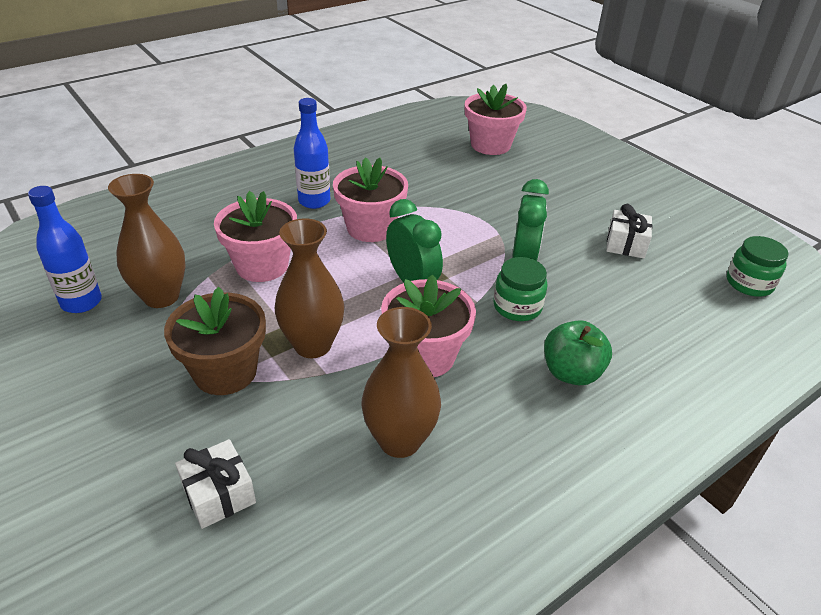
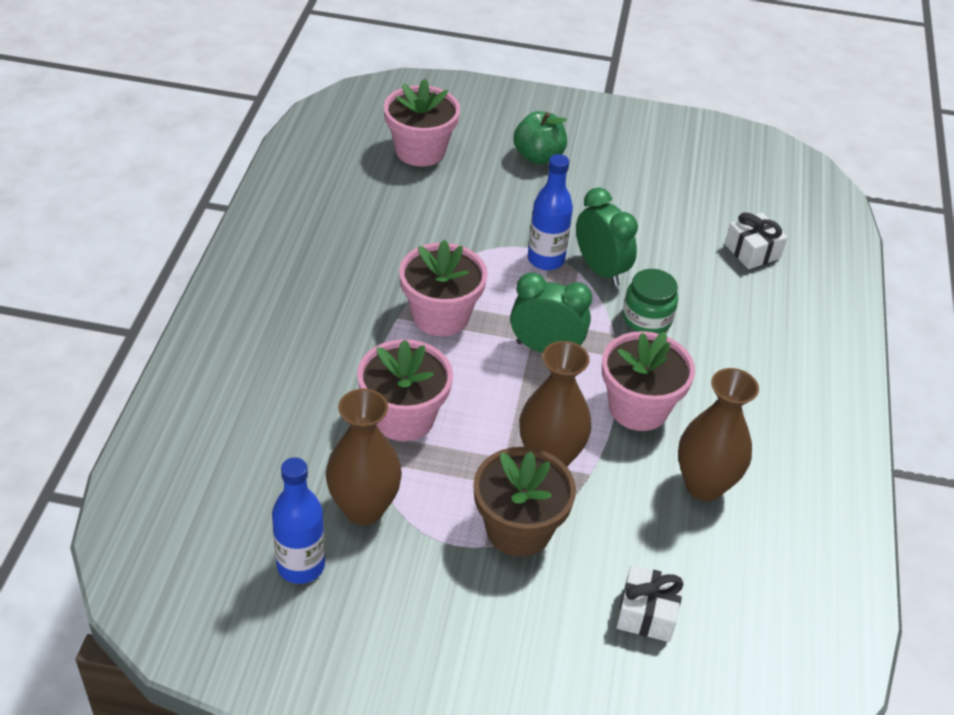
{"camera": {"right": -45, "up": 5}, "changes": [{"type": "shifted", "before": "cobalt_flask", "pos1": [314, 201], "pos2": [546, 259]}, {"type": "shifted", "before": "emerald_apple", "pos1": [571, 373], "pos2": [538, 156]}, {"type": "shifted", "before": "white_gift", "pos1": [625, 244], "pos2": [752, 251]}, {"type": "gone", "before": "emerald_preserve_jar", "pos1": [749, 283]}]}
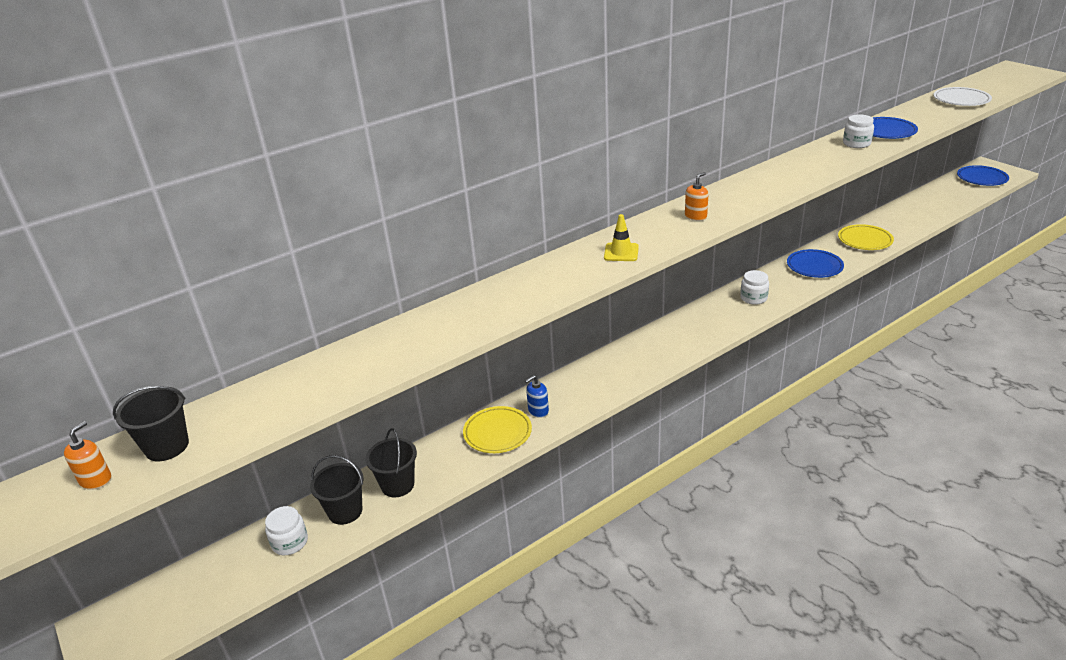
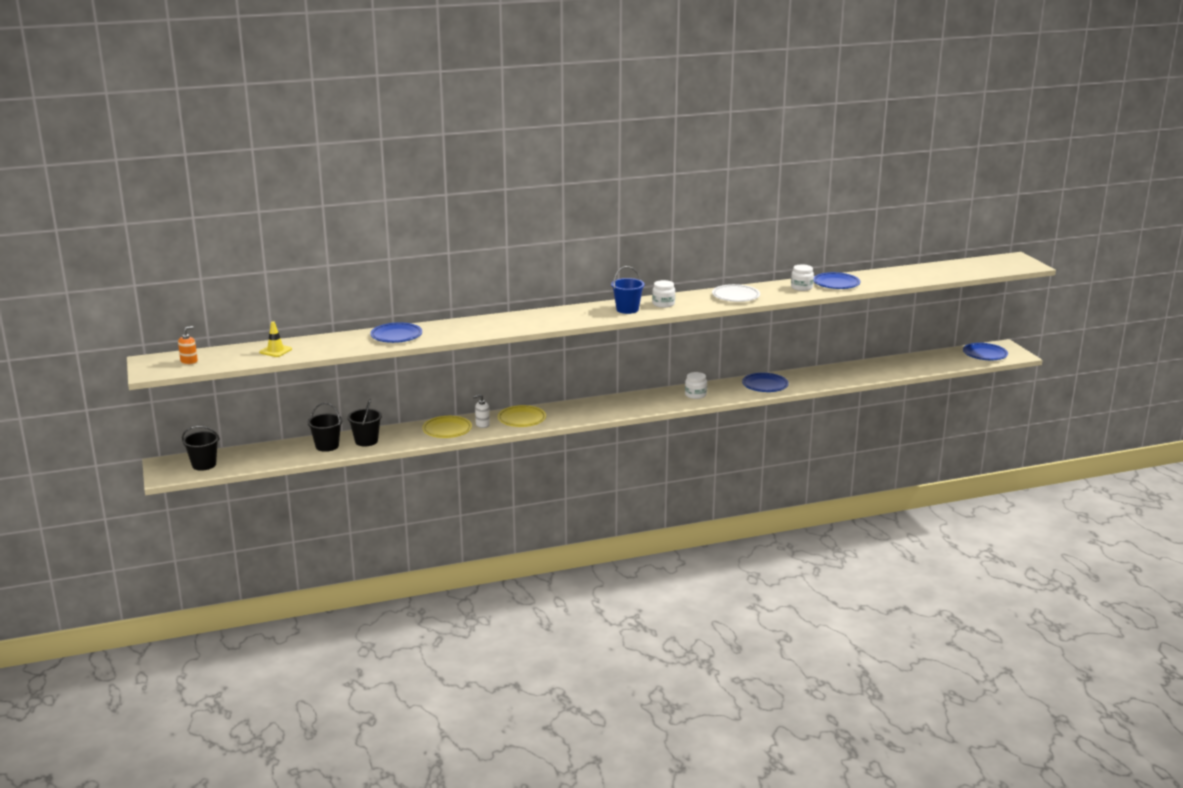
{"camera": {"right": 15, "up": -10}, "changes": [{"type": "shifted", "before": "ebony_pail", "pos1": [167, 446], "pos2": [204, 465]}, {"type": "shifted", "before": "white_preserve_jar", "pos1": [290, 542], "pos2": [663, 304]}, {"type": "repainted", "before": "cobalt_soap_dispenser", "after": "white_soap_dispenser", "pos1": [538, 411], "pos2": [482, 425]}, {"type": "shifted", "before": "golden_road_cone", "pos1": [621, 252], "pos2": [275, 351]}, {"type": "swapped", "before": "orange_soap_dispenser", "after": "cobalt_pail", "pos1": [695, 216], "pos2": [627, 309]}, {"type": "shifted", "before": "golden_dinner_plate", "pos1": [865, 240], "pos2": [522, 419]}, {"type": "shifted", "before": "white_dinner_plate", "pos1": [961, 100], "pos2": [735, 296]}, {"type": "new", "after": "cobalt_dinner_plate", "pos2": [396, 336]}]}
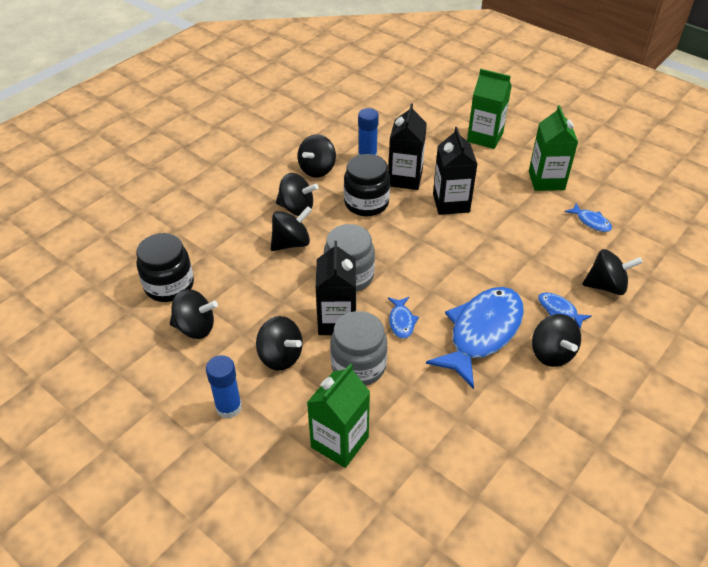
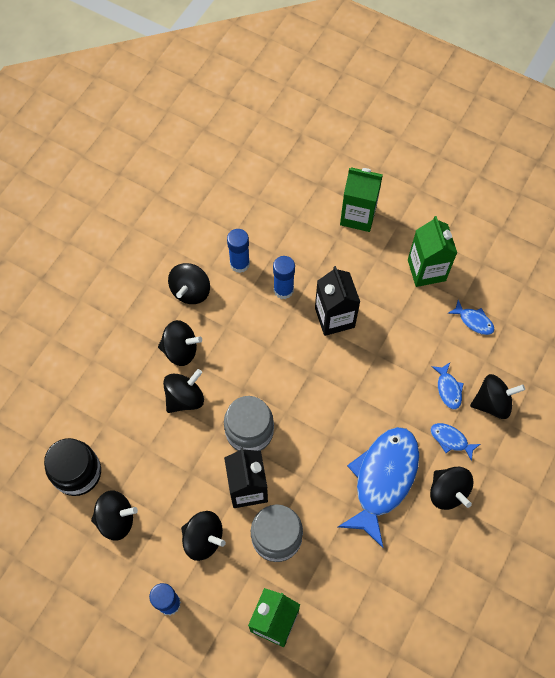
{"camera": {"right": -10, "up": 20}, "changes": [{"type": "gone", "before": "ebony_preserve_jar", "pos1": [366, 203]}, {"type": "swapped", "before": "ebony_juice_carton", "after": "cobalt_glue_stick", "pos1": [405, 178], "pos2": [283, 290]}, {"type": "shifted", "before": "cobalt_fish", "pos1": [401, 321], "pos2": [448, 389]}]}
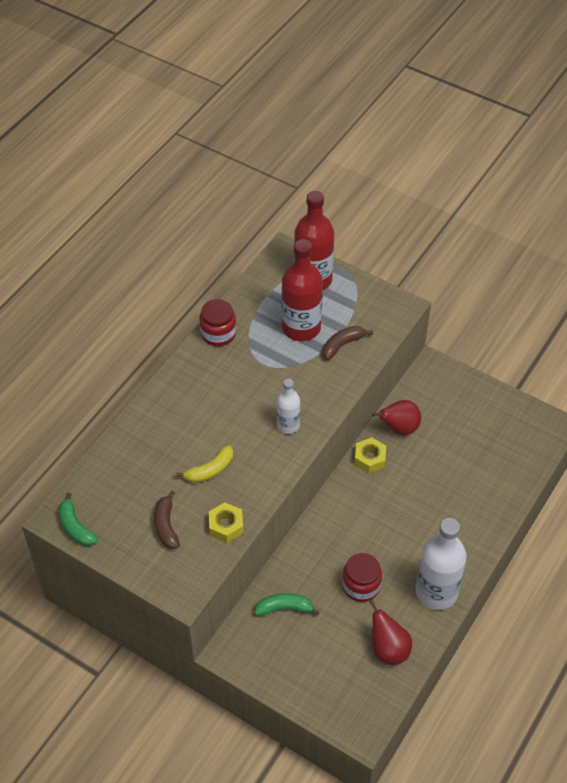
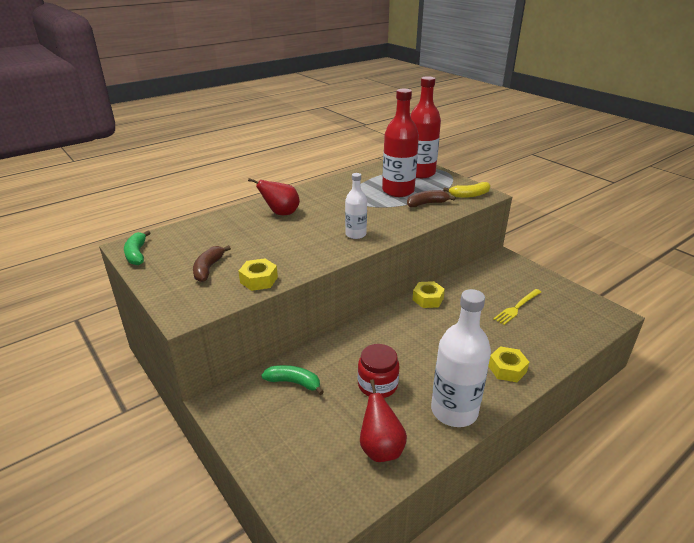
{"camera": {"right": 20, "up": -20}, "changes": [{"type": "shifted", "before": "golden_toy_banana", "pos1": [210, 470], "pos2": [469, 195]}, {"type": "gone", "before": "crimson_preserve_jar", "pos1": [218, 333]}, {"type": "shifted", "before": "crimson_toy_pear", "pos1": [399, 428], "pos2": [281, 213]}, {"type": "new", "after": "golden_hex_nut", "pos2": [507, 369]}, {"type": "new", "after": "golden_fork", "pos2": [517, 307]}]}
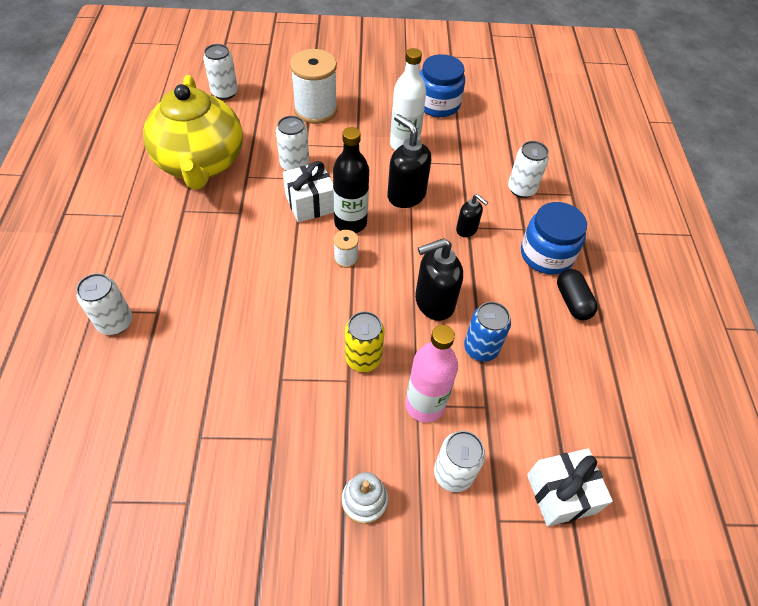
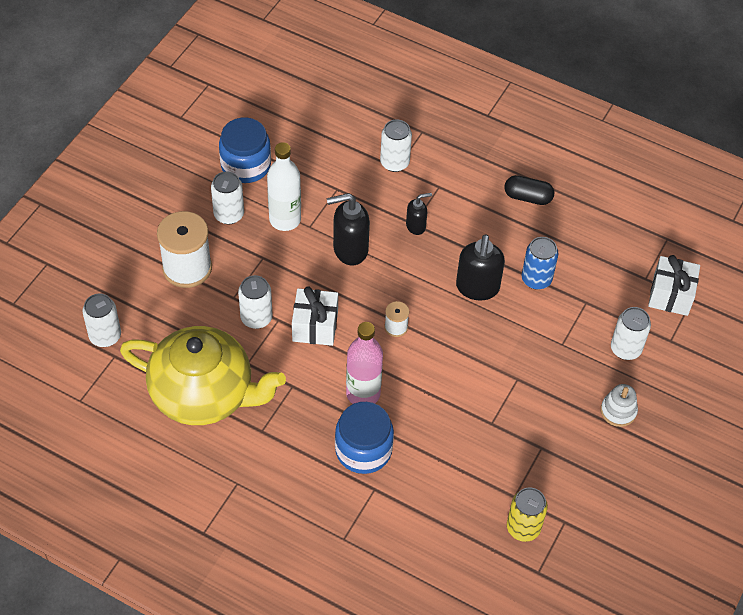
{"camera": {"right": -60, "up": 0}, "changes": [{"type": "shifted", "before": "white_soda_can", "pos1": [115, 322], "pos2": [229, 214]}, {"type": "gone", "before": "ebony_flask", "pos1": [350, 223]}, {"type": "shifted", "before": "golden_soda_can", "pos1": [363, 358], "pos2": [523, 528]}, {"type": "shifted", "before": "pink_flask", "pos1": [425, 405], "pos2": [363, 393]}, {"type": "shifted", "before": "cobalt_preserve_jar", "pos1": [546, 254], "pos2": [363, 450]}]}
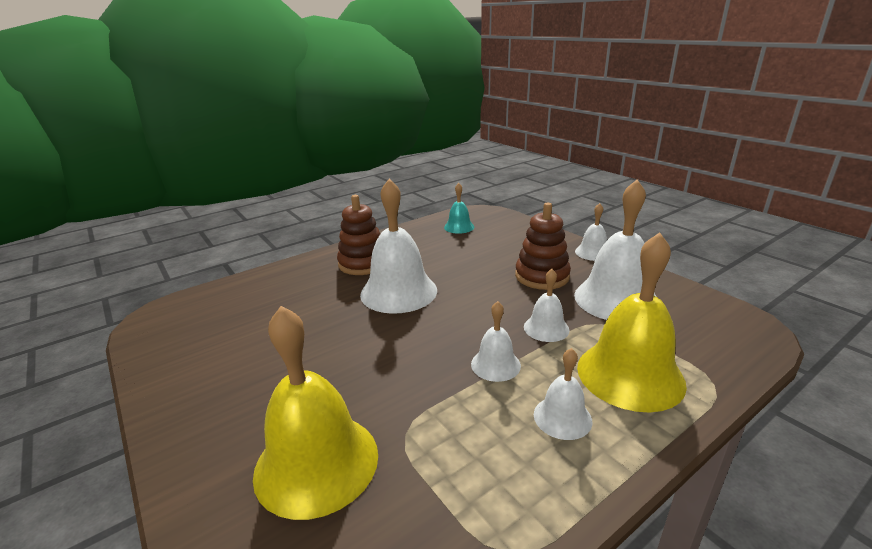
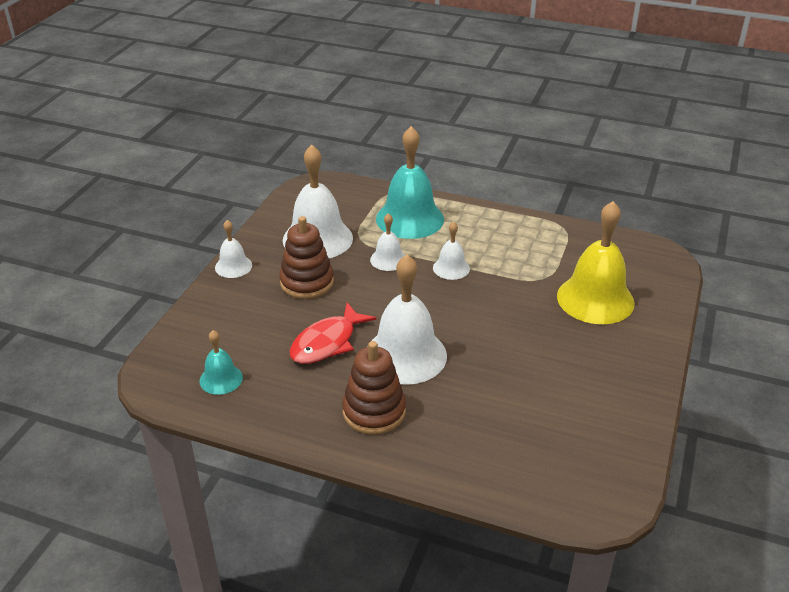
{"camera": {"right": -125, "up": 10}, "changes": [{"type": "gone", "before": "white_bell", "pos1": [562, 417]}, {"type": "repainted", "before": "golden_bell", "after": "turquoise_bell", "pos1": [630, 374], "pos2": [409, 219]}, {"type": "new", "after": "crimson_fish", "pos2": [327, 343]}]}
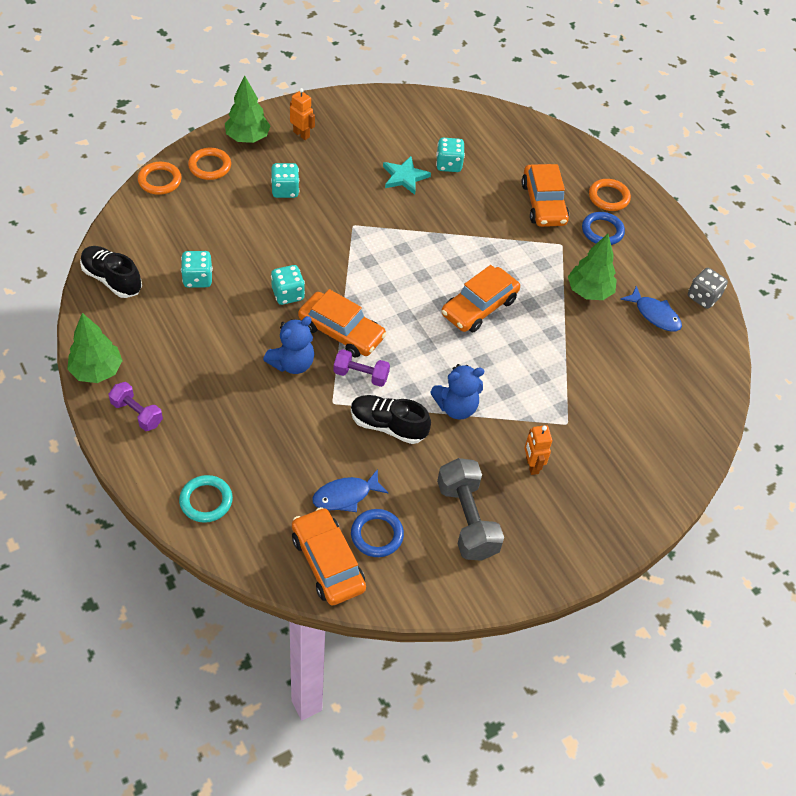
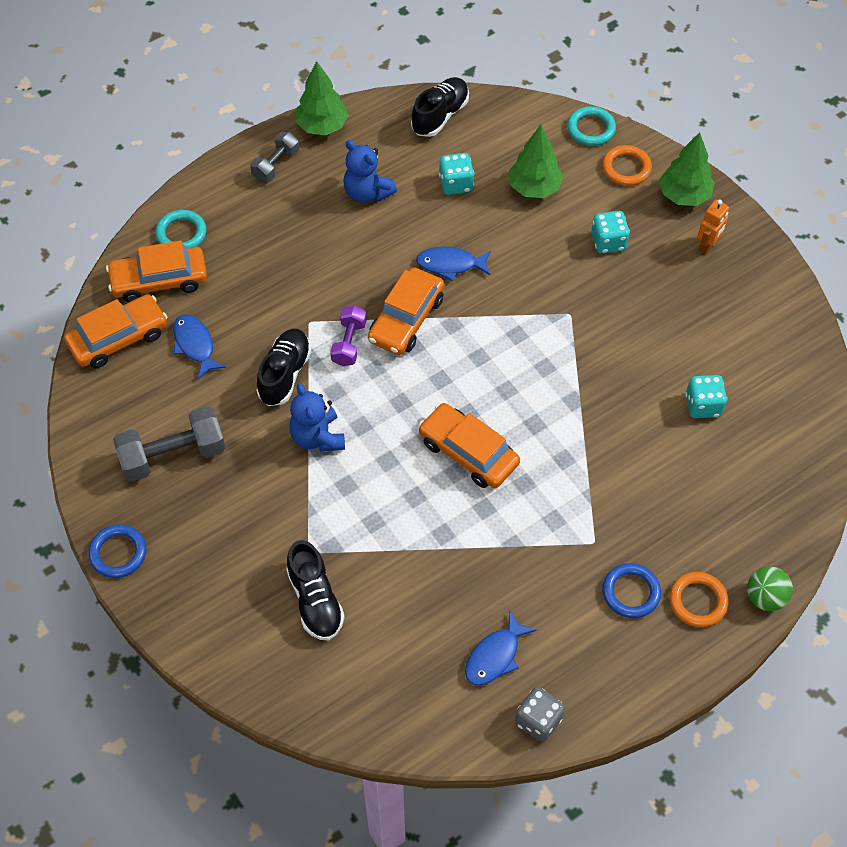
{"camera": {"right": 90, "up": 5}, "changes": [{"type": "repainted", "before": "purple_dumbbell", "after": "gray_dumbbell", "pos1": [137, 413], "pos2": [276, 165]}, {"type": "repainted", "before": "orange_ring", "after": "turquoise_ring", "pos1": [160, 180], "pos2": [591, 129]}, {"type": "shifted", "before": "cobalt_teddy_bear", "pos1": [292, 363], "pos2": [367, 193]}, {"type": "swapped", "before": "turquoise_die", "after": "cobalt_fish", "pos1": [288, 294], "pos2": [450, 264]}, {"type": "shifted", "before": "cobalt_ring", "pos1": [377, 535], "pos2": [118, 553]}, {"type": "gone", "before": "turquoise_star", "pos1": [404, 177]}, {"type": "shifted", "before": "orange_car", "pos1": [543, 203], "pos2": [159, 280]}, {"type": "gone", "before": "orange_robot", "pos1": [531, 465]}, {"type": "shifted", "before": "emerald_toy_tree", "pos1": [589, 291], "pos2": [534, 188]}, {"type": "new", "after": "ebony_lace-up_shoe", "pos2": [315, 600]}, {"type": "new", "after": "emerald_sphere", "pos2": [765, 597]}]}
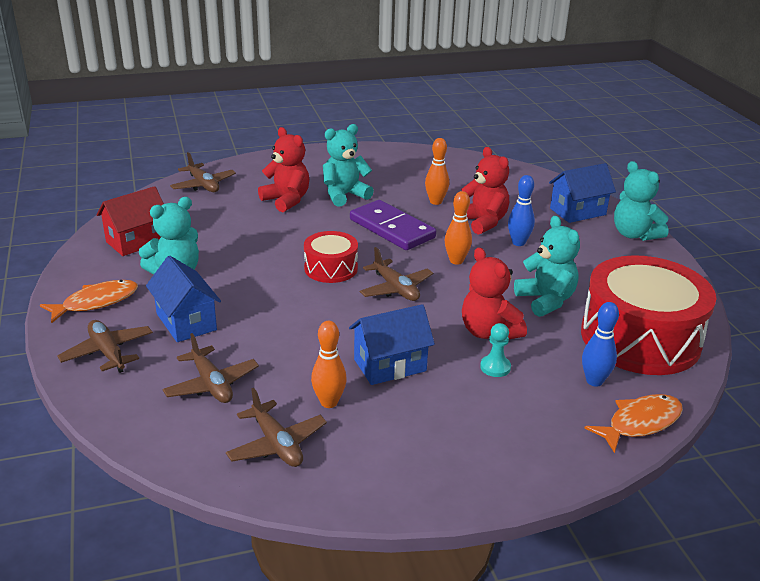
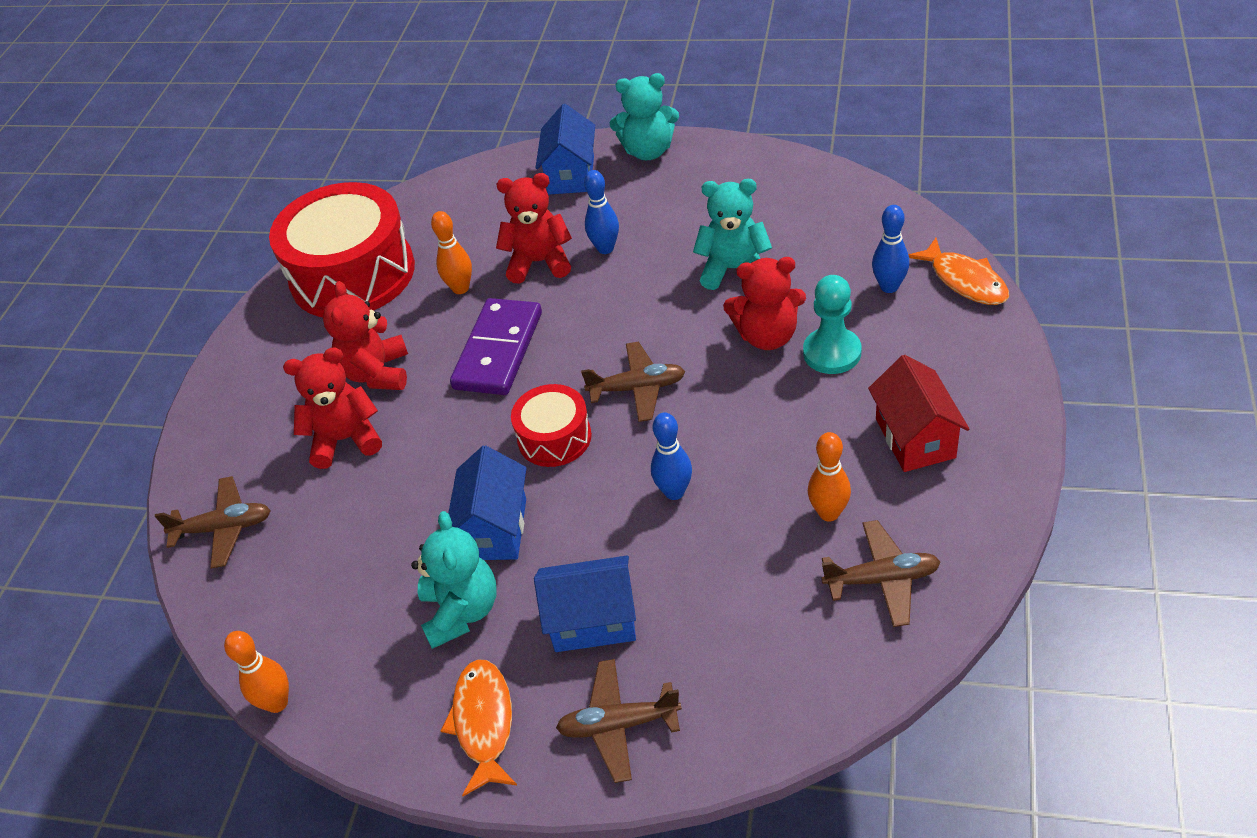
{"camera": {"right": -55, "up": 15}, "changes": [{"type": "shifted", "before": "crimson_toy_house", "pos1": [137, 241], "pos2": [915, 438]}, {"type": "gone", "before": "brown_aeroplane", "pos1": [211, 384]}, {"type": "repainted", "before": "turquoise_teddy_bear", "after": "crimson_teddy_bear", "pos1": [344, 195], "pos2": [377, 373]}, {"type": "shifted", "before": "cobalt_toy_house", "pos1": [390, 365], "pos2": [495, 529]}, {"type": "rotated", "before": "purple_domino_tile", "pos1": [392, 229], "pos2": [498, 350], "turn": -60}, {"type": "shifted", "before": "orange_tenpin", "pos1": [456, 261], "pos2": [277, 703]}, {"type": "scaled", "before": "turquoise_pawn", "pos1": [495, 367], "pos2": [832, 353], "scale": 1.65}, {"type": "shifted", "before": "crimson_snare_drum", "pos1": [640, 338], "pos2": [353, 274]}, {"type": "rotated", "before": "orange_fish", "pos1": [640, 423], "pos2": [964, 281], "turn": 150}, {"type": "new", "after": "cobalt_tenpin", "pos2": [674, 492]}]}
